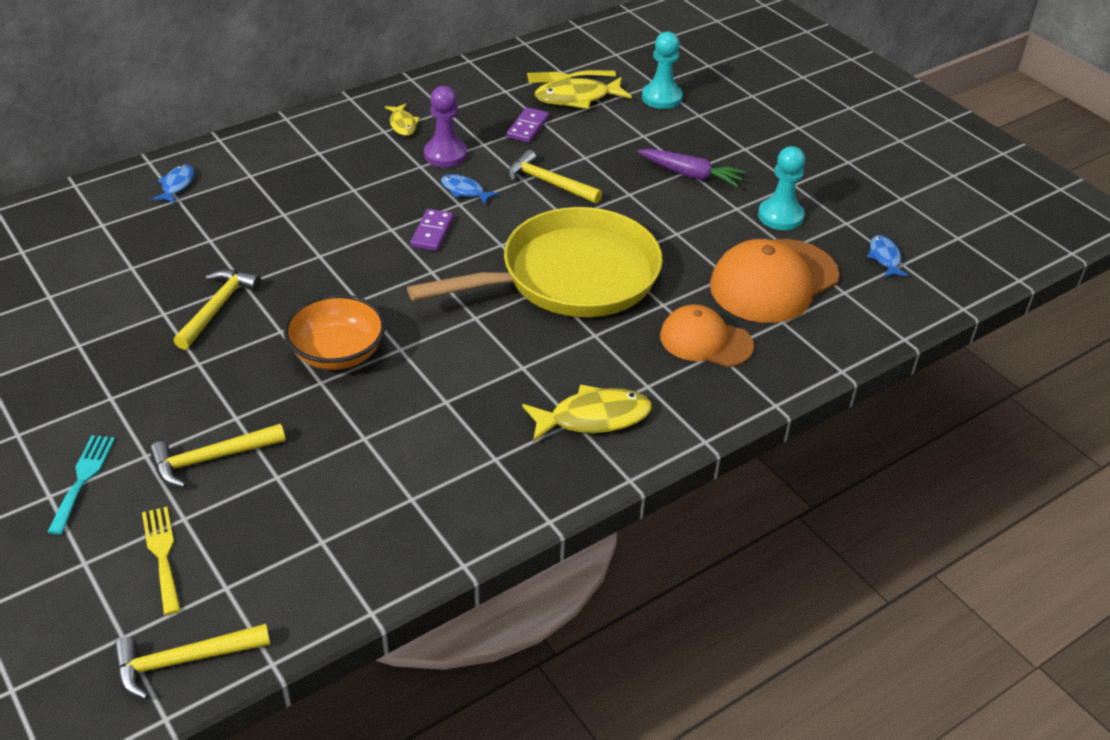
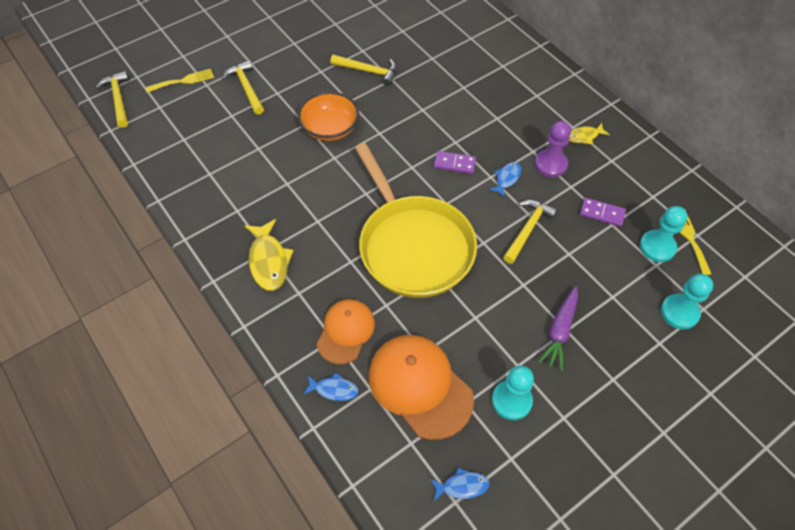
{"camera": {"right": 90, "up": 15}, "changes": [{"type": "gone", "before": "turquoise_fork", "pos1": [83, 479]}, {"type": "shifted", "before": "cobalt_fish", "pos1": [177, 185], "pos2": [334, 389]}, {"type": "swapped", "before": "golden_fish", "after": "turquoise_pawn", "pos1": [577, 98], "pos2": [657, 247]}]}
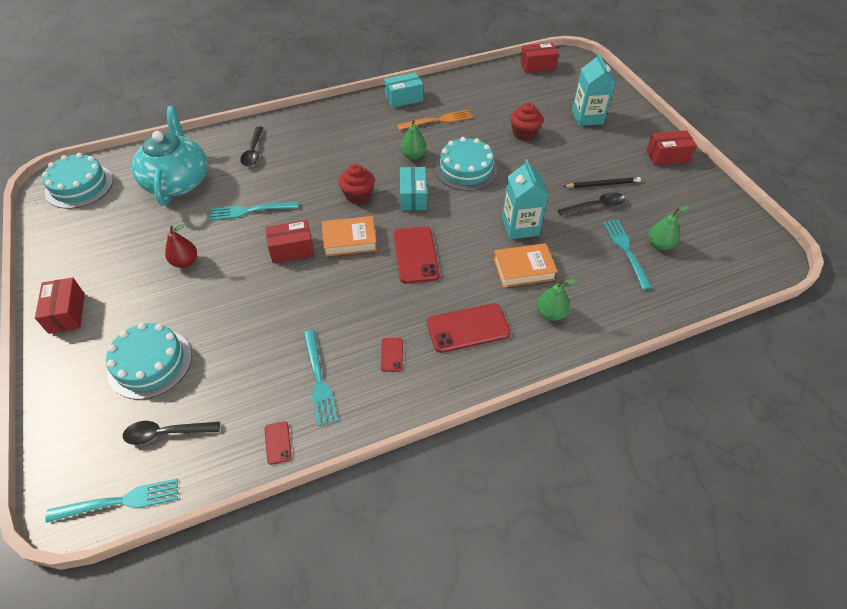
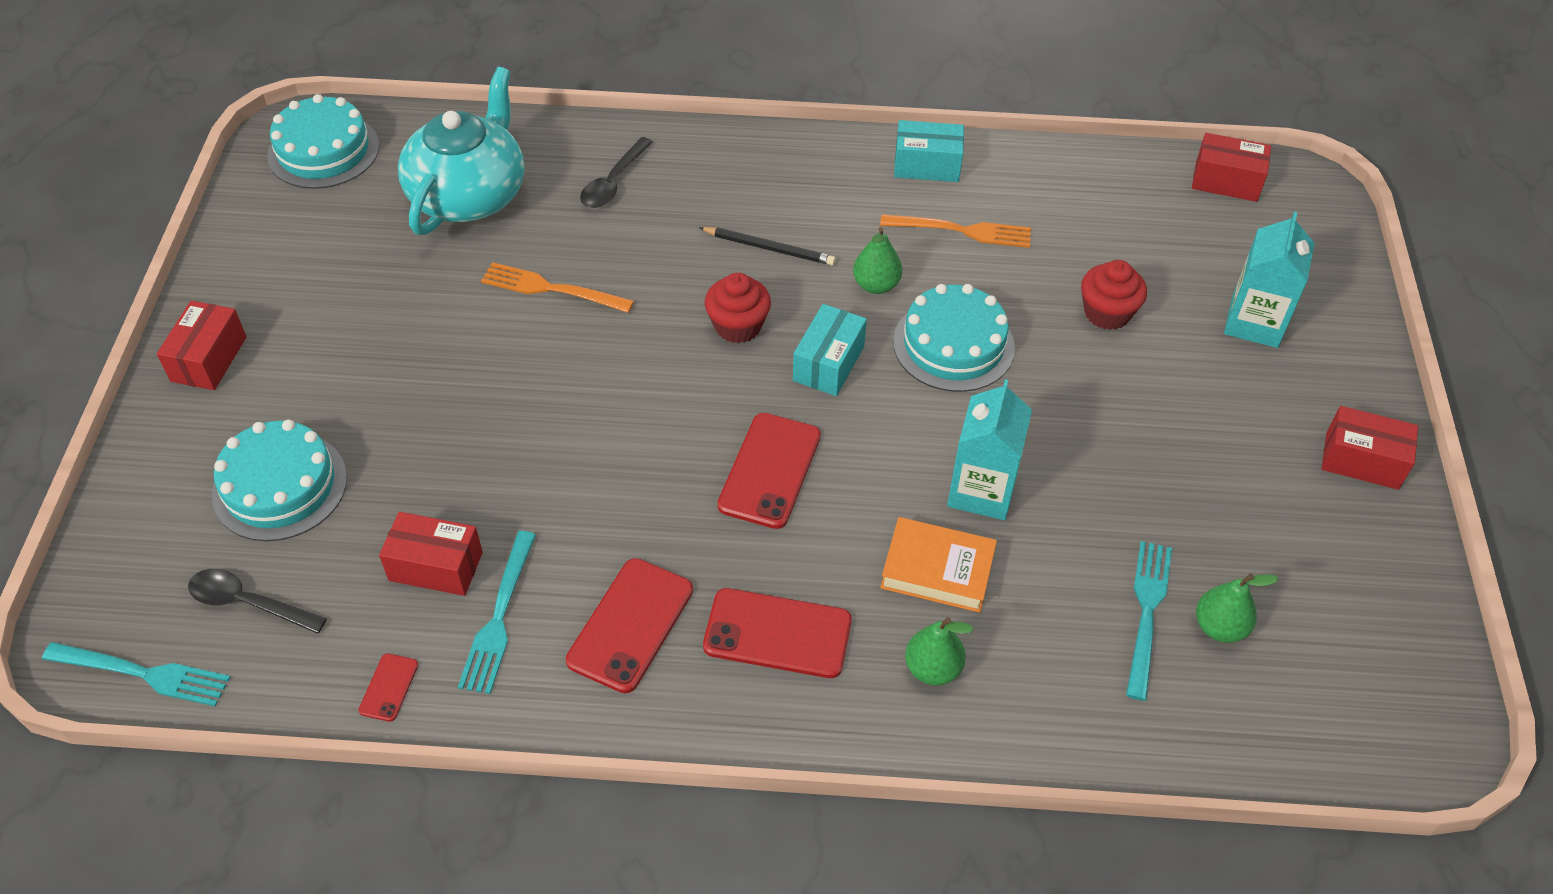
{"camera": {"right": 25, "up": 0}, "changes": [{"type": "gone", "before": "crimson_toy_pear", "pos1": [185, 262]}, {"type": "repainted", "before": "turquoise_fork", "after": "orange_fork", "pos1": [250, 211], "pos2": [551, 289]}, {"type": "shifted", "before": "crimson_package", "pos1": [292, 249], "pos2": [436, 566]}, {"type": "gone", "before": "orange_hardcover", "pos1": [349, 240]}, {"type": "scaled", "before": "crimson_phone", "pos1": [392, 354], "pos2": [631, 625], "scale": 2.06}, {"type": "gone", "before": "ebony_tablespoon", "pos1": [596, 206]}, {"type": "shifted", "before": "ebony_pencil", "pos1": [602, 184], "pos2": [769, 248]}]}
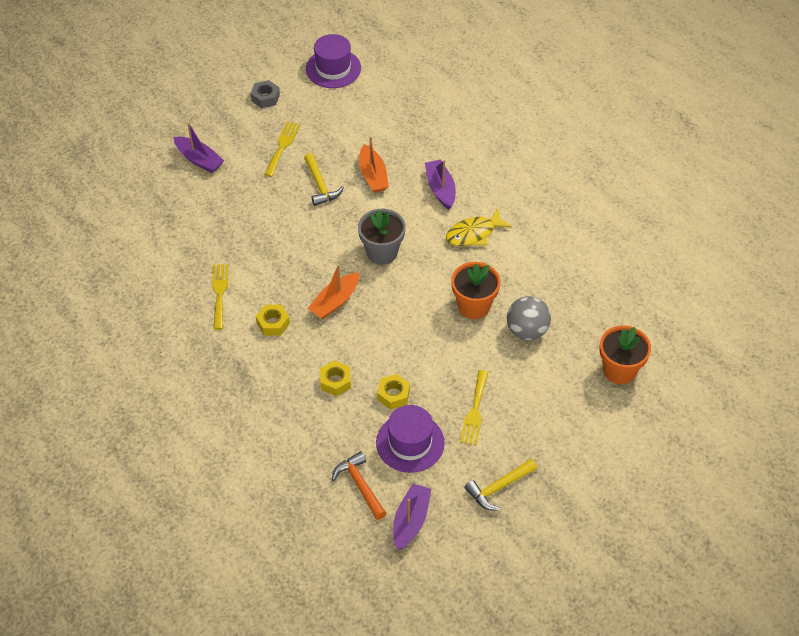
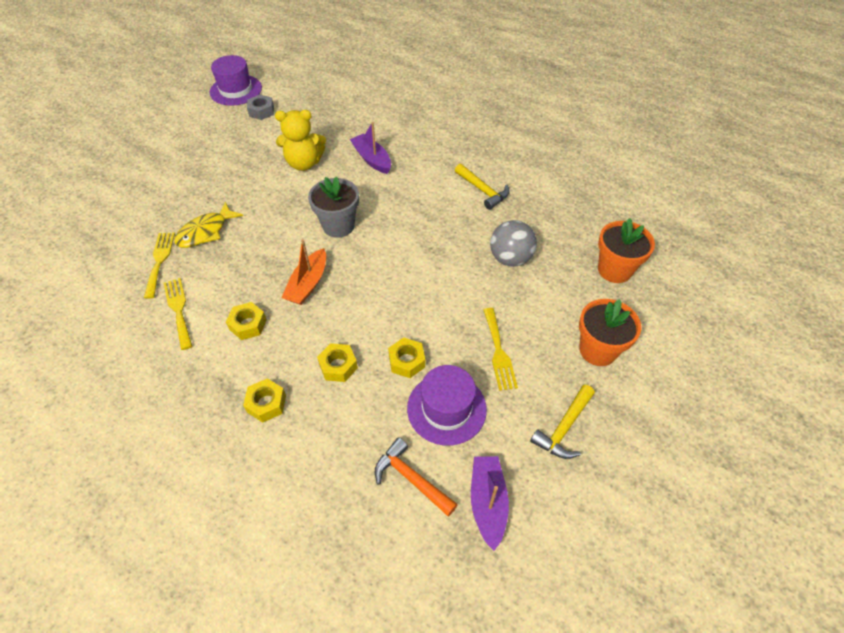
{"camera": {"right": -20, "up": 0}, "changes": [{"type": "gone", "before": "purple_boat", "pos1": [199, 160]}, {"type": "shifted", "before": "gray_hex_nut", "pos1": [265, 98], "pos2": [261, 111]}, {"type": "shifted", "before": "golden_fork", "pos1": [282, 146], "pos2": [159, 261]}, {"type": "shifted", "before": "golden_claw_hammer", "pos1": [320, 186], "pos2": [483, 191]}, {"type": "swapped", "before": "orange_boat", "after": "golden_teddy_bear", "pos1": [373, 175], "pos2": [304, 163]}, {"type": "shifted", "before": "golden_fish", "pos1": [474, 234], "pos2": [206, 232]}, {"type": "shifted", "before": "orange_flower_pot", "pos1": [474, 306], "pos2": [598, 350]}, {"type": "new", "after": "golden_hex_nut", "pos2": [266, 403]}]}
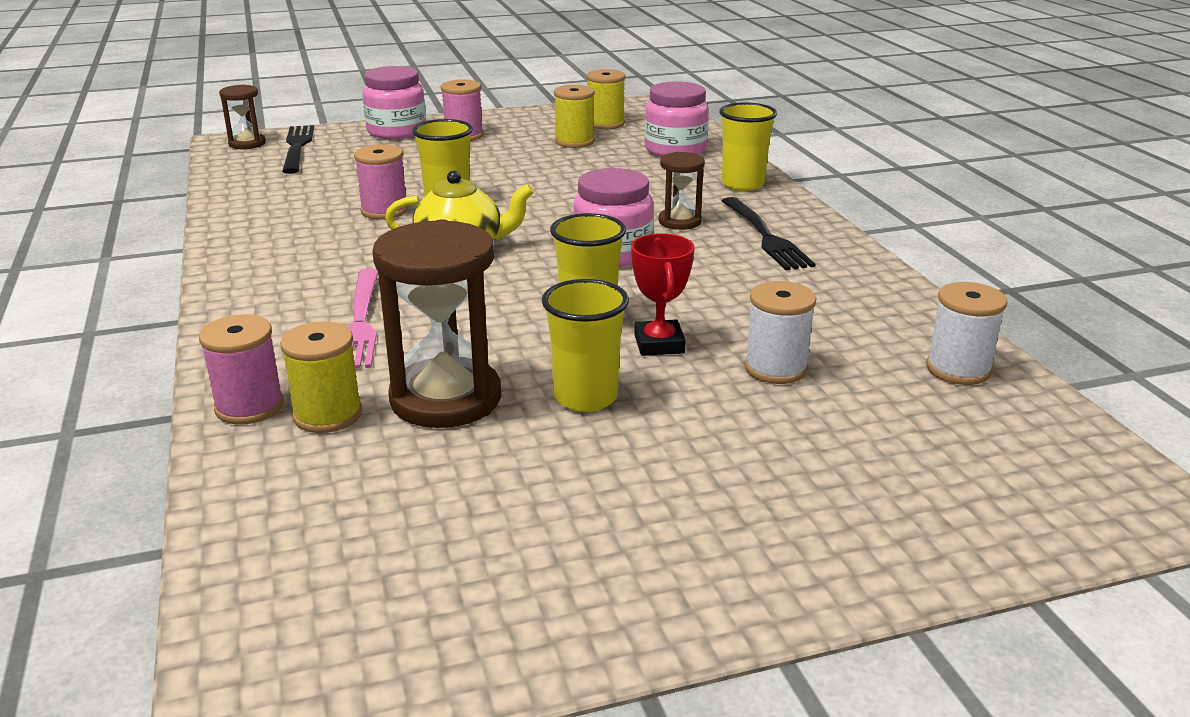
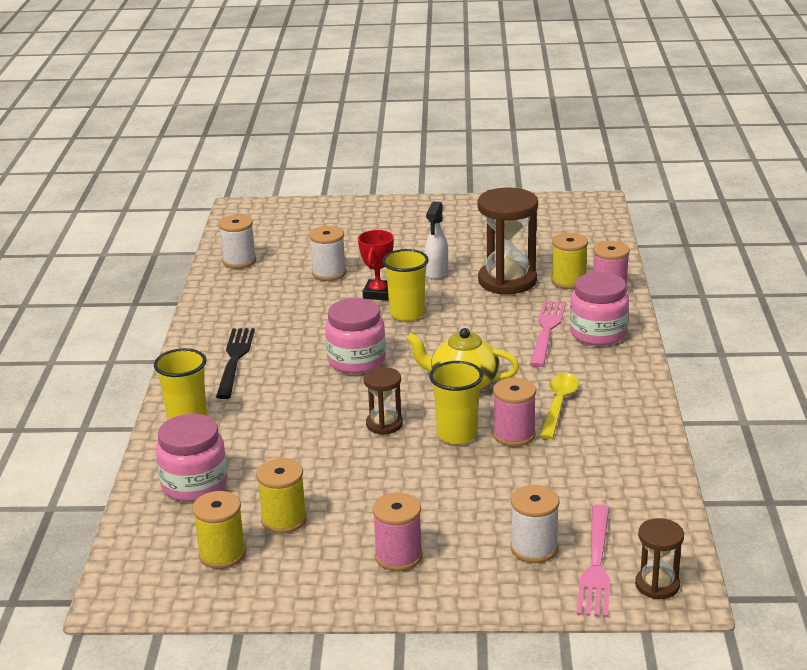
{"camera": {"right": -160, "up": 0}, "changes": [{"type": "repainted", "before": "ebony_fork", "after": "pink_fork", "pos1": [297, 147], "pos2": [596, 565]}, {"type": "shifted", "before": "pink_preserve_jar", "pos1": [396, 131], "pos2": [598, 333]}, {"type": "swapped", "before": "golden_beaker", "after": "white_sprayer", "pos1": [585, 397], "pos2": [436, 272]}, {"type": "shifted", "before": "brown_hourglass", "pos1": [679, 221], "pos2": [384, 424]}, {"type": "new", "after": "white_reel_of_thread", "pos2": [534, 548]}, {"type": "new", "after": "golden_tablespoon", "pos2": [558, 405]}]}
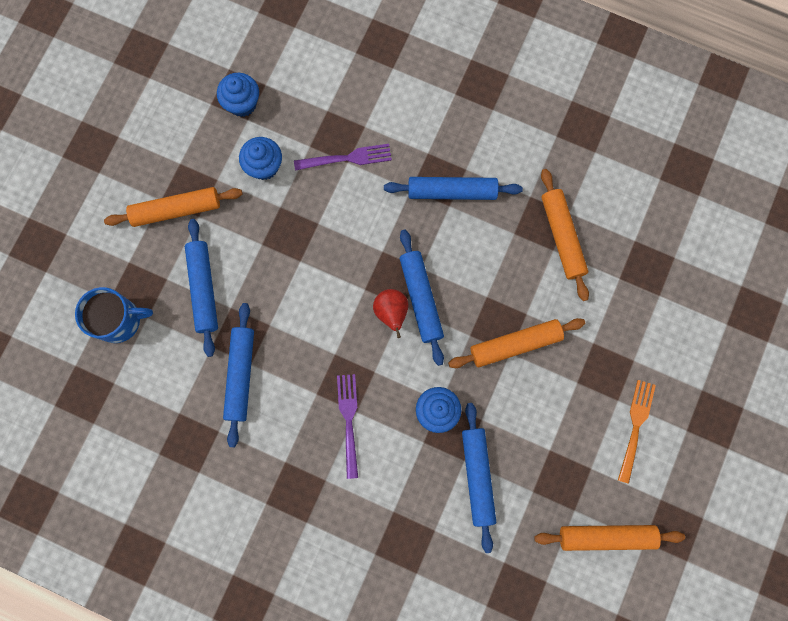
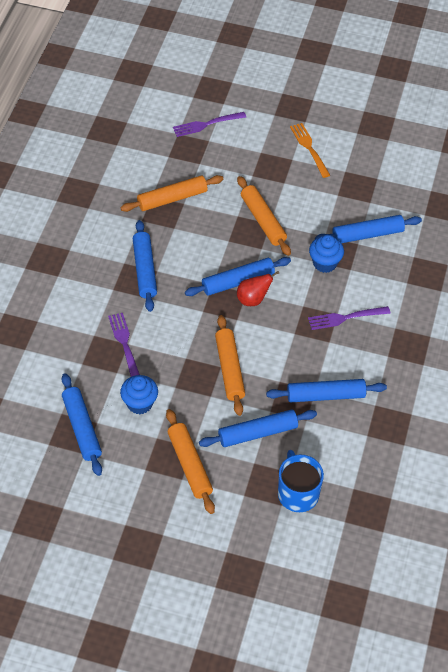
{"camera": {"right": -100, "up": -25}, "changes": [{"type": "swapped", "before": "cobalt_fairy_cake", "after": "cobalt_pastry_roller", "pos1": [242, 103], "pos2": [82, 428]}, {"type": "shifted", "before": "orange_pastry_roller", "pos1": [606, 536], "pos2": [229, 369]}, {"type": "rotated", "before": "orange_fork", "pos1": [635, 427], "pos2": [309, 148], "turn": 60}, {"type": "new", "after": "purple_fork", "pos2": [207, 124]}]}
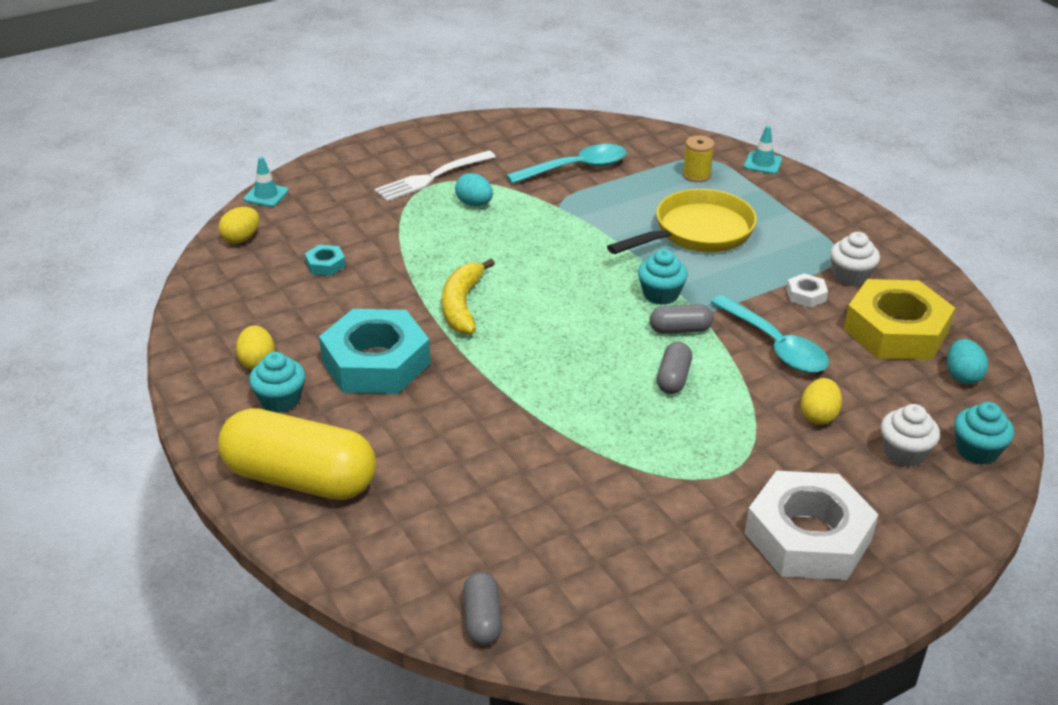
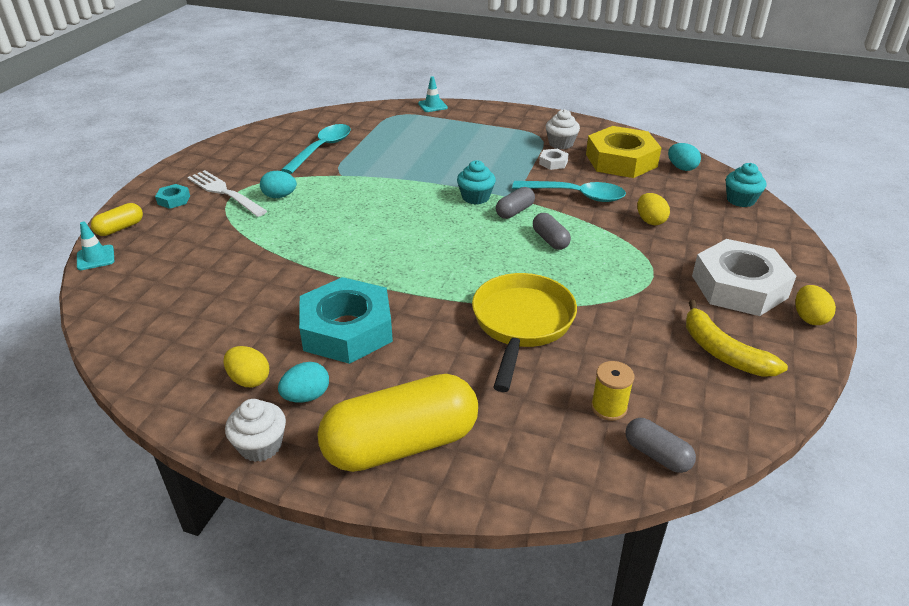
{"camera": {"right": -40, "up": 0}, "changes": [{"type": "shifted", "before": "golden_egg", "pos1": [241, 238], "pos2": [809, 318]}, {"type": "swapped", "before": "turquoise_fairy_cake", "after": "turquoise_egg", "pos1": [280, 400], "pos2": [306, 396]}, {"type": "shifted", "before": "turquoise_hex_nut", "pos1": [325, 264], "pos2": [174, 200]}, {"type": "rotated", "before": "white_fork", "pos1": [432, 177], "pos2": [224, 192], "turn": 120}, {"type": "shifted", "before": "golden_toy_banana", "pos1": [462, 305], "pos2": [723, 352]}, {"type": "shifted", "before": "golden_skillet", "pos1": [697, 233], "pos2": [521, 324]}, {"type": "shifted", "before": "golden_reel_of_thread", "pos1": [696, 175], "pos2": [609, 407]}, {"type": "shifted", "before": "white_fairy_cake", "pos1": [904, 453], "pos2": [260, 445]}, {"type": "new", "after": "golden_pill", "pos2": [120, 228]}]}
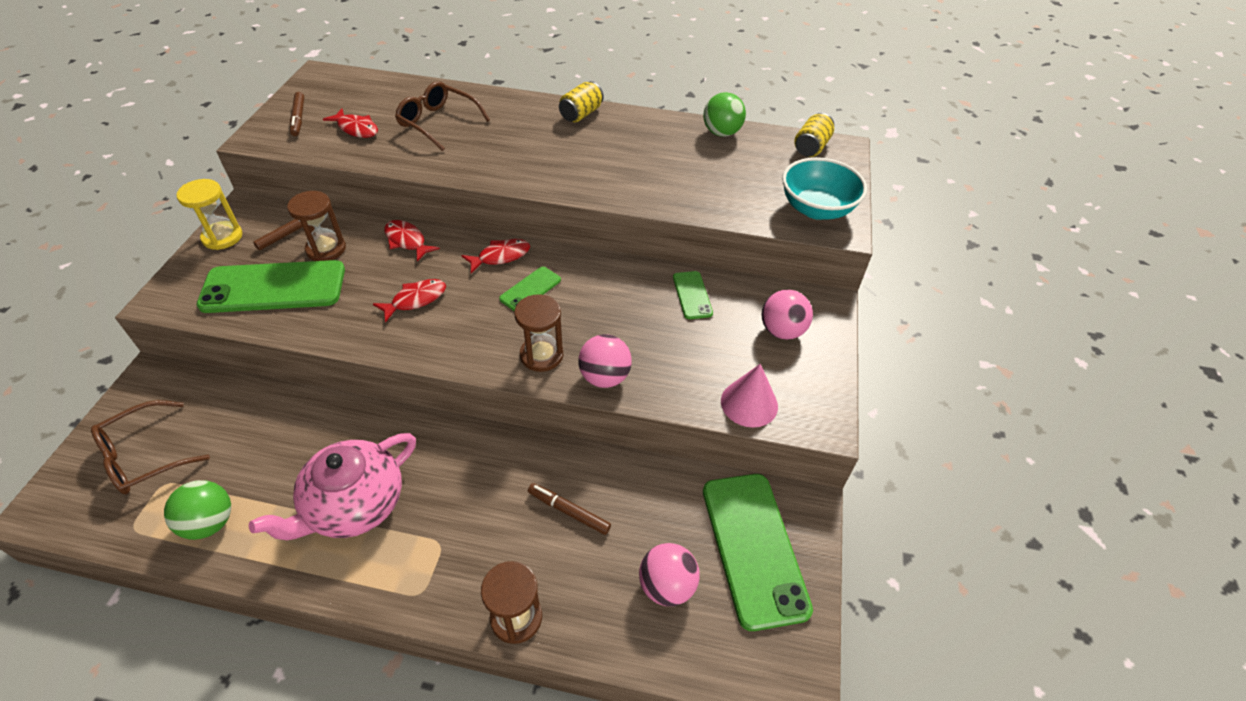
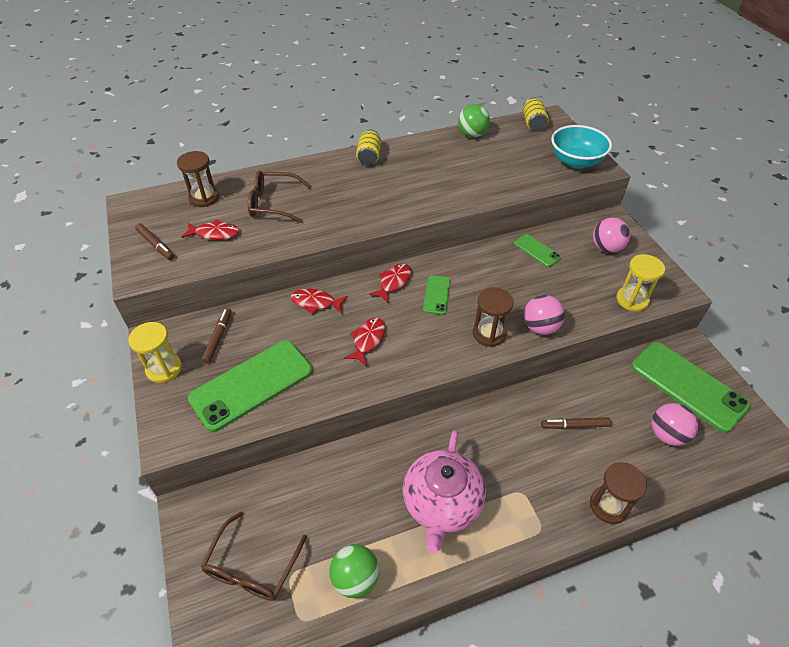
{"camera": {"right": -30, "up": 0}, "changes": [{"type": "shifted", "before": "brown_hourglass", "pos1": [326, 249], "pos2": [204, 198]}, {"type": "swapped", "before": "pink_cone_shape", "after": "golden_hourglass", "pos1": [749, 403], "pos2": [632, 300]}]}
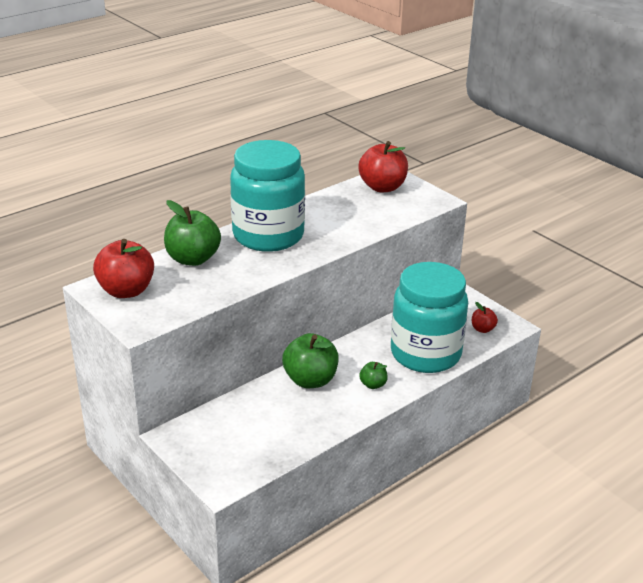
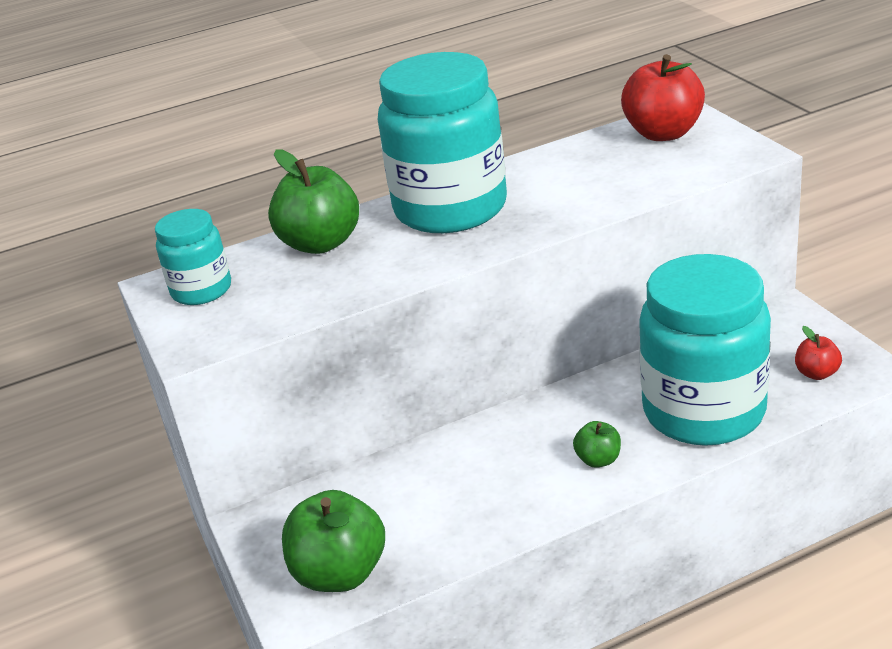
{"camera": {"right": 20, "up": 0}, "changes": [{"type": "swapped", "before": "crimson_apple", "after": "turquoise_preserve_jar", "pos1": [126, 291], "pos2": [201, 290]}, {"type": "shifted", "before": "emerald_apple", "pos1": [310, 380], "pos2": [340, 573]}]}
